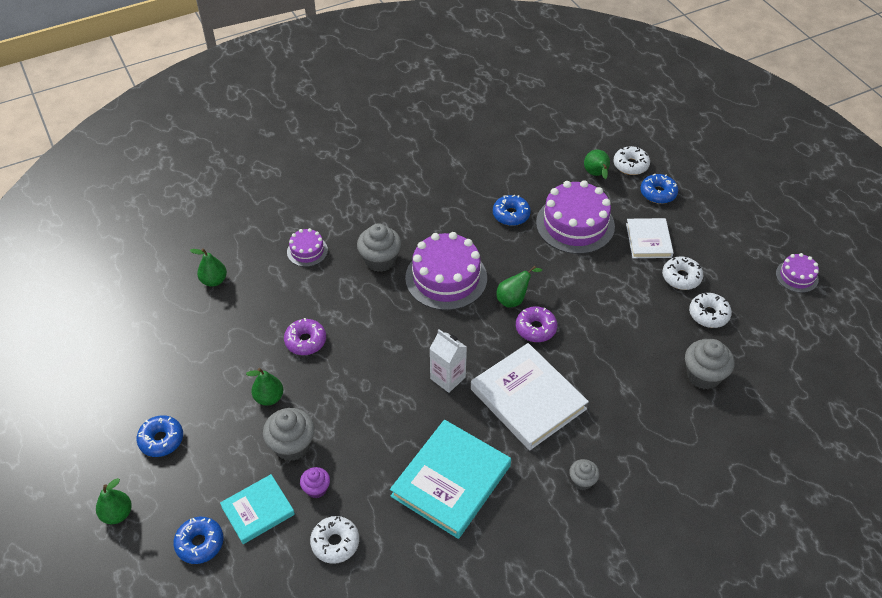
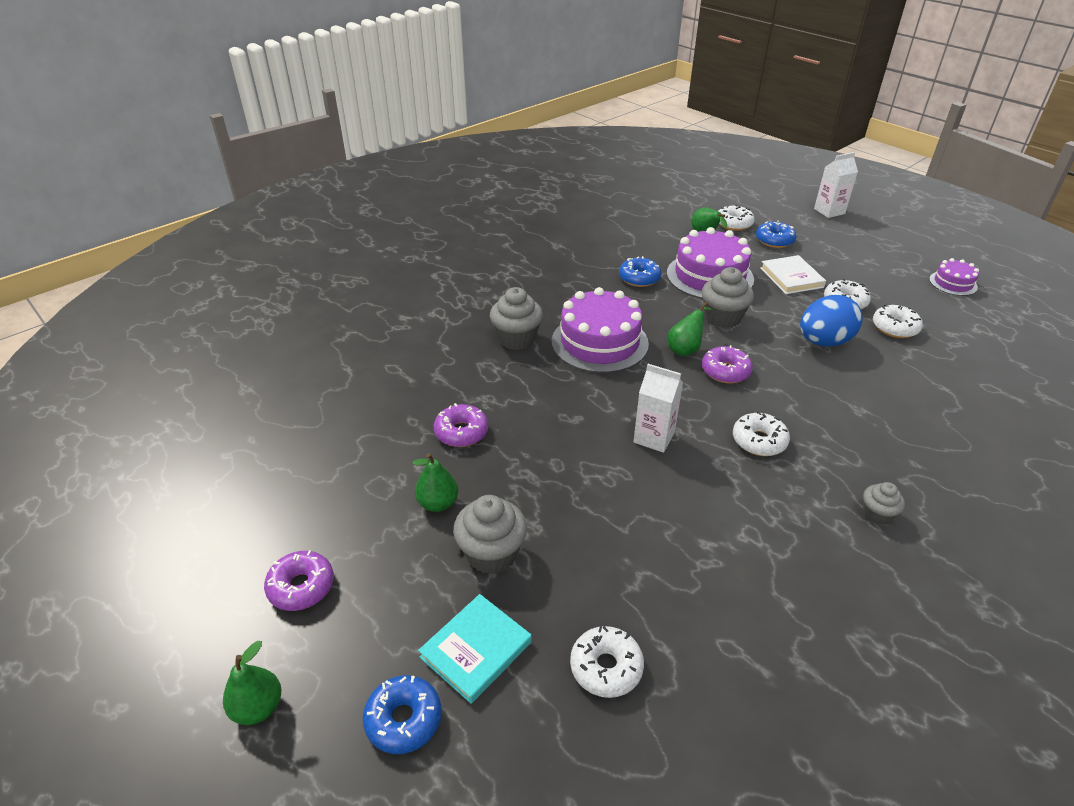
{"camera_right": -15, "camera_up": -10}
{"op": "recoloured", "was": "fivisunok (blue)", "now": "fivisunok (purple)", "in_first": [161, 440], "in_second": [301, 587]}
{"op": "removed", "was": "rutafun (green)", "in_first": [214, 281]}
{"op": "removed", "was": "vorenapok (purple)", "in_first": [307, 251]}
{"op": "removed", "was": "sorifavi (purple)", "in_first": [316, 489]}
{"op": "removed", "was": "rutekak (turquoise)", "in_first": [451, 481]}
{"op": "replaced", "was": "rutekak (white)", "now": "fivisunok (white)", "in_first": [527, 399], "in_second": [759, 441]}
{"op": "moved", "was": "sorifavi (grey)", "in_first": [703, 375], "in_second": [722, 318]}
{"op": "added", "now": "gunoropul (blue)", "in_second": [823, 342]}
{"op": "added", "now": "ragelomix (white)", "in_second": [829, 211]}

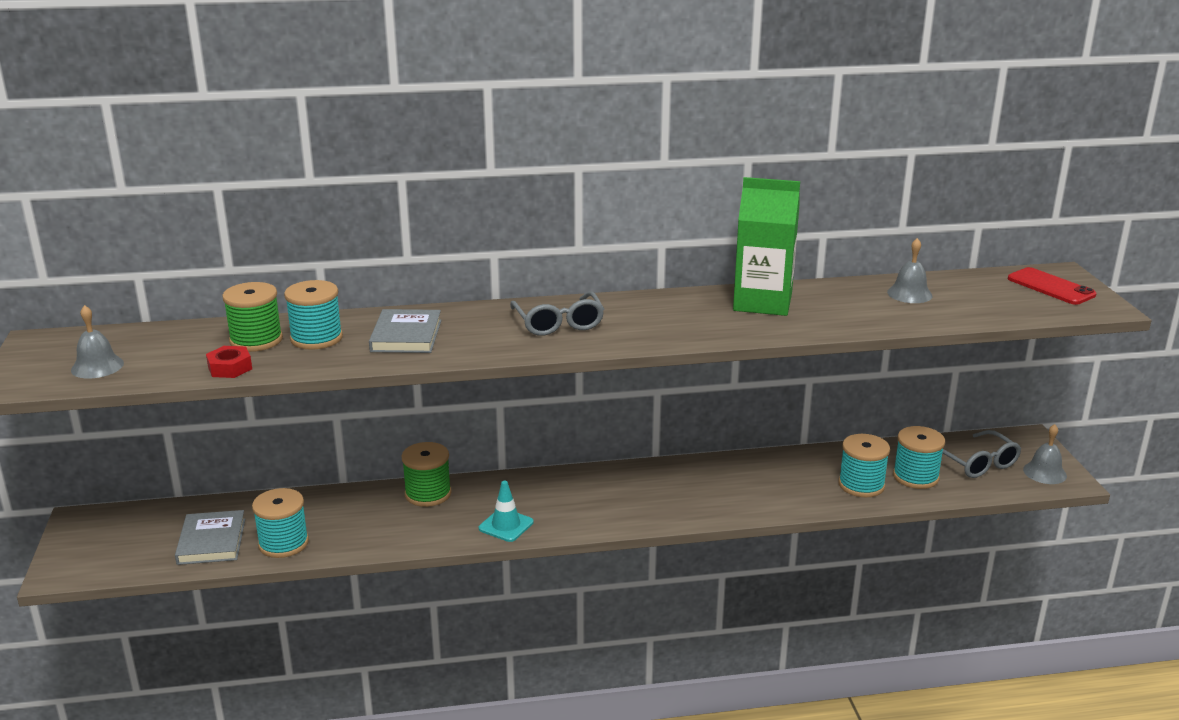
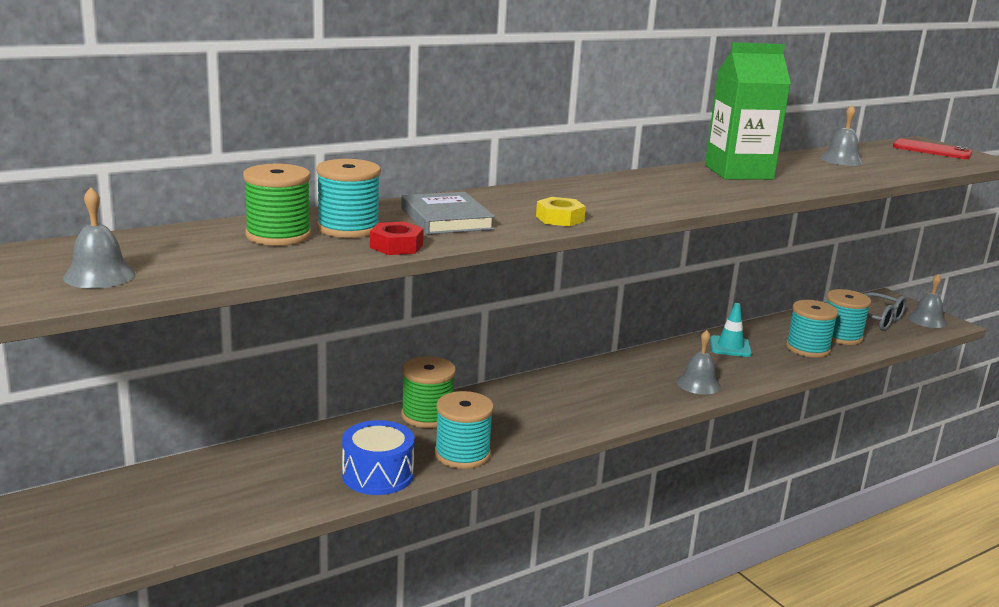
{"camera_right": -25, "camera_up": -5}
{"op": "removed", "was": "rutekak (grey)", "in_first": [212, 541]}
{"op": "moved", "was": "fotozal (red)", "in_first": [230, 368], "in_second": [396, 246]}
{"op": "moved", "was": "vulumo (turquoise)", "in_first": [283, 543], "in_second": [462, 454]}
{"op": "moved", "was": "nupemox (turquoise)", "in_first": [506, 525], "in_second": [730, 347]}
{"op": "removed", "was": "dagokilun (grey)", "in_first": [558, 323]}
{"op": "added", "now": "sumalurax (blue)", "in_second": [377, 475]}
{"op": "added", "now": "fotozal (yellow)", "in_second": [560, 219]}
{"op": "added", "now": "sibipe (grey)", "in_second": [698, 384]}

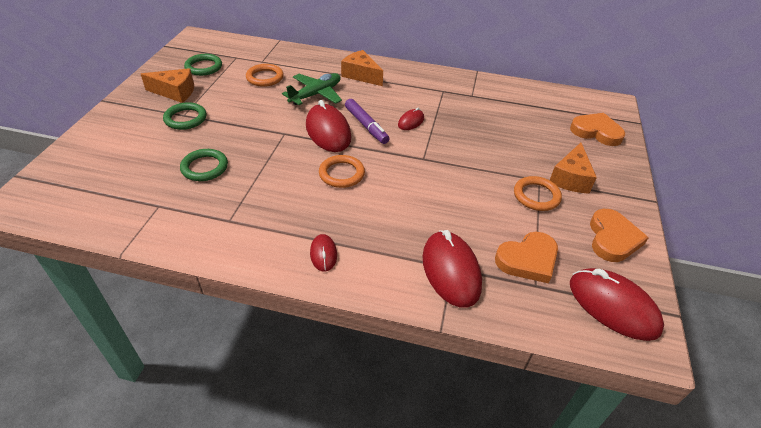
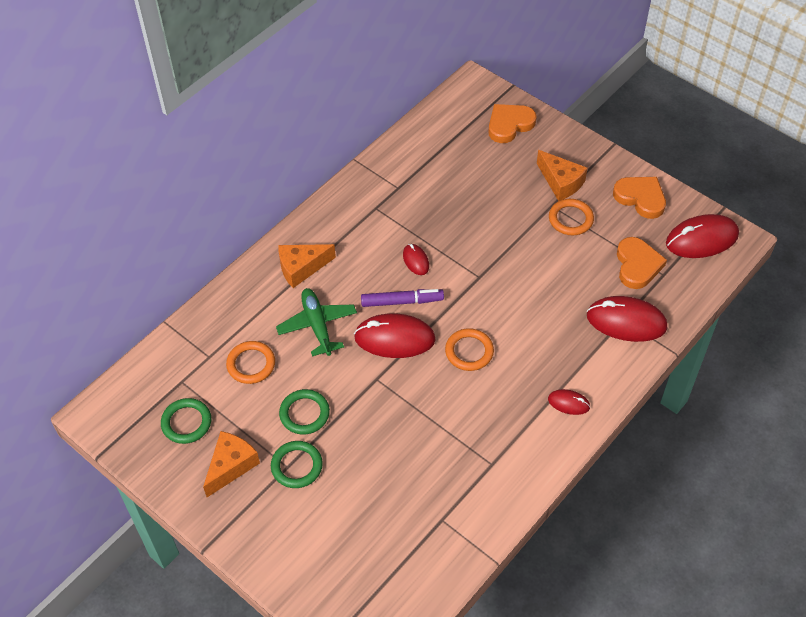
{"camera_right": -60, "camera_up": 10}
{"op": "moved", "was": "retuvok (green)", "in_first": [204, 167], "in_second": [304, 413]}

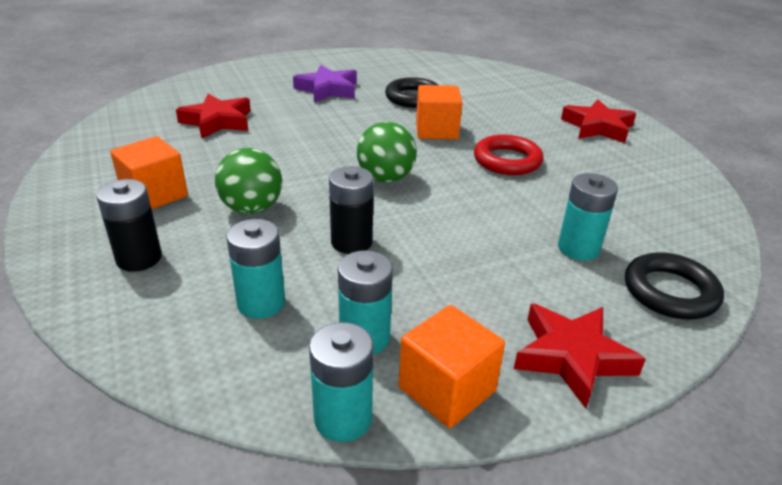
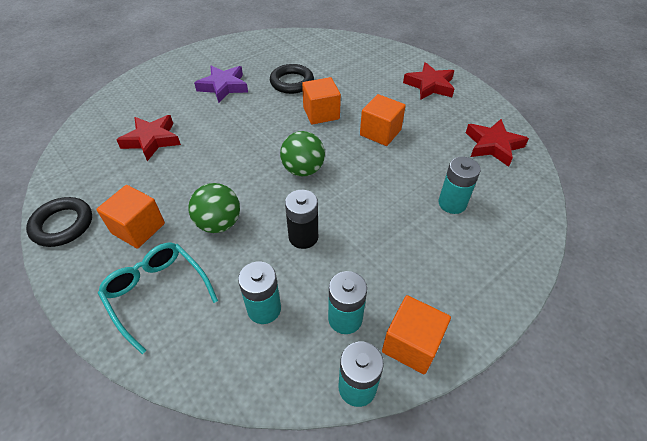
{"camera_right": -15, "camera_up": 15}
{"op": "replaced", "was": "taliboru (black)", "now": "dagokilun (turquoise)", "in_first": [139, 258], "in_second": [157, 293]}
{"op": "replaced", "was": "retuvok (red)", "now": "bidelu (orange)", "in_first": [507, 160], "in_second": [380, 132]}
{"op": "moved", "was": "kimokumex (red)", "in_first": [572, 357], "in_second": [493, 145]}
{"op": "moved", "was": "retuvok (black)", "in_first": [670, 292], "in_second": [63, 225]}

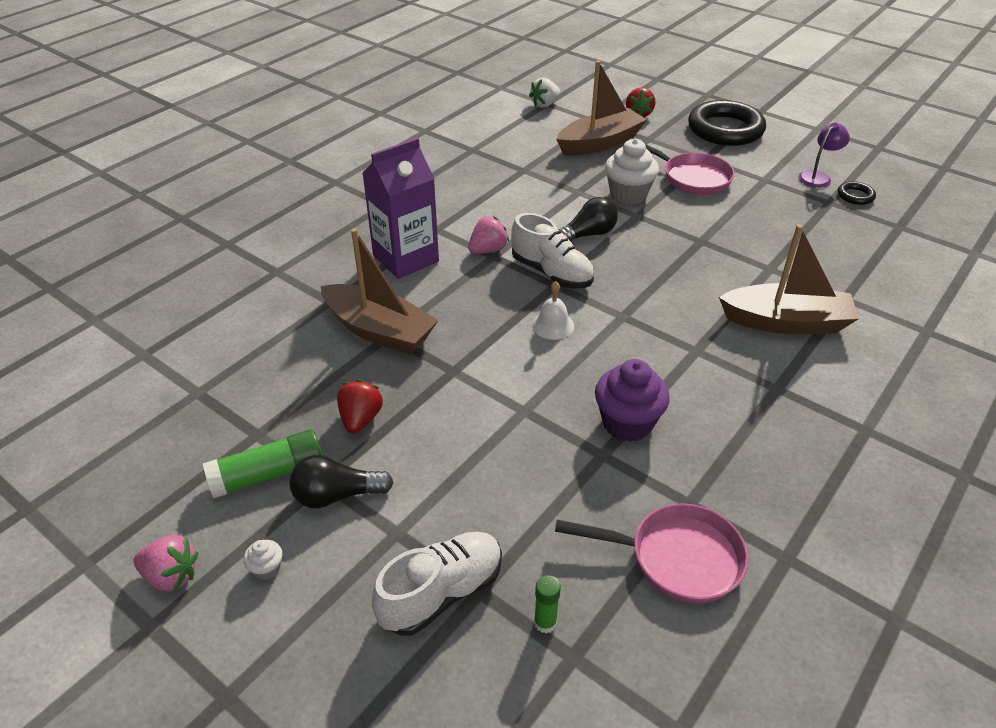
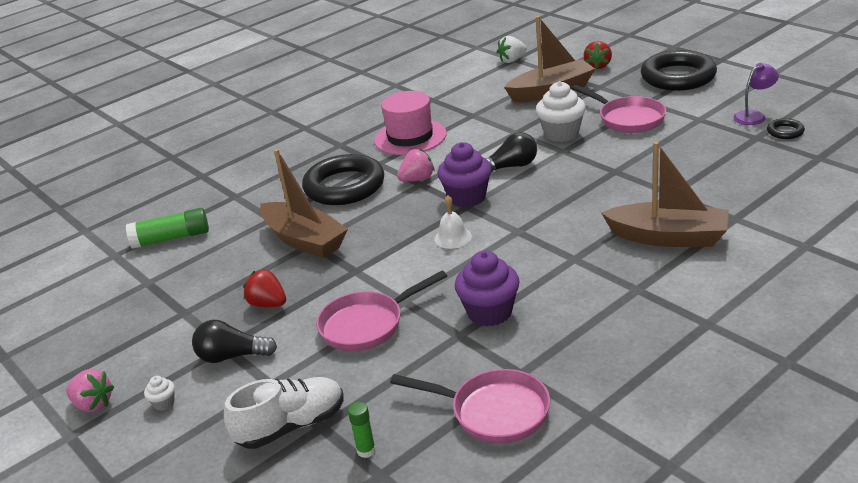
{"camera_right": 15, "camera_up": -10}
{"op": "moved", "was": "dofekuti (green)", "in_first": [268, 474], "in_second": [171, 238]}
{"op": "turned", "was": "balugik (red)", "in_first": [361, 419], "in_second": [268, 304], "clockwise": -75}
{"op": "replaced", "was": "ragelomix (purple)", "now": "retuvok (black)", "in_first": [406, 259], "in_second": [344, 186]}
{"op": "replaced", "was": "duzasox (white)", "now": "sorifavi (purple)", "in_first": [552, 273], "in_second": [467, 197]}
{"op": "added", "now": "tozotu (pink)", "in_second": [367, 325]}
{"op": "added", "now": "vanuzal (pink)", "in_second": [410, 137]}

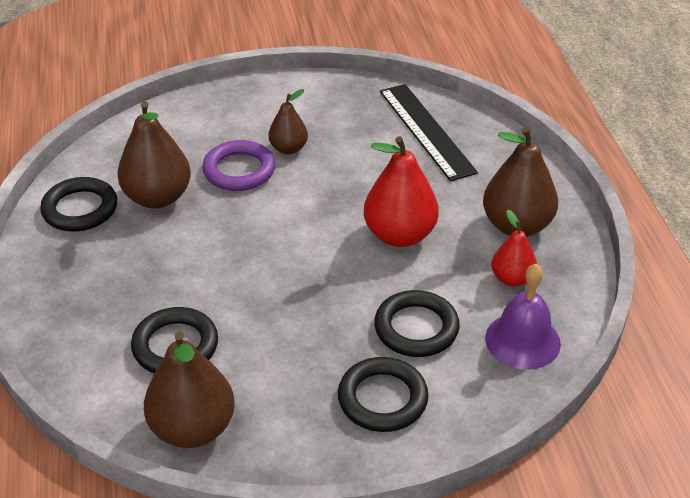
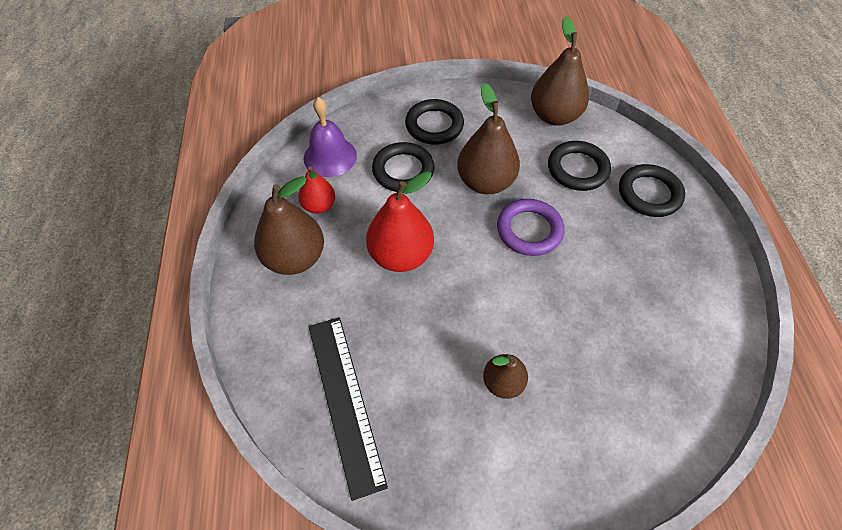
{"camera_right": -175, "camera_up": 15}
{"op": "moved", "was": "retuvok (black)", "in_first": [80, 209], "in_second": [649, 194]}
{"op": "moved", "was": "rutafun (brown)", "in_first": [157, 197], "in_second": [485, 182]}
{"op": "moved", "was": "retuvok (purple)", "in_first": [239, 170], "in_second": [529, 230]}

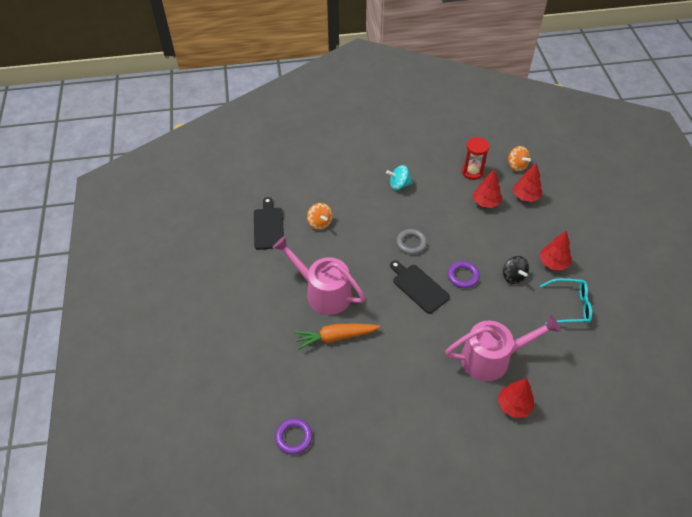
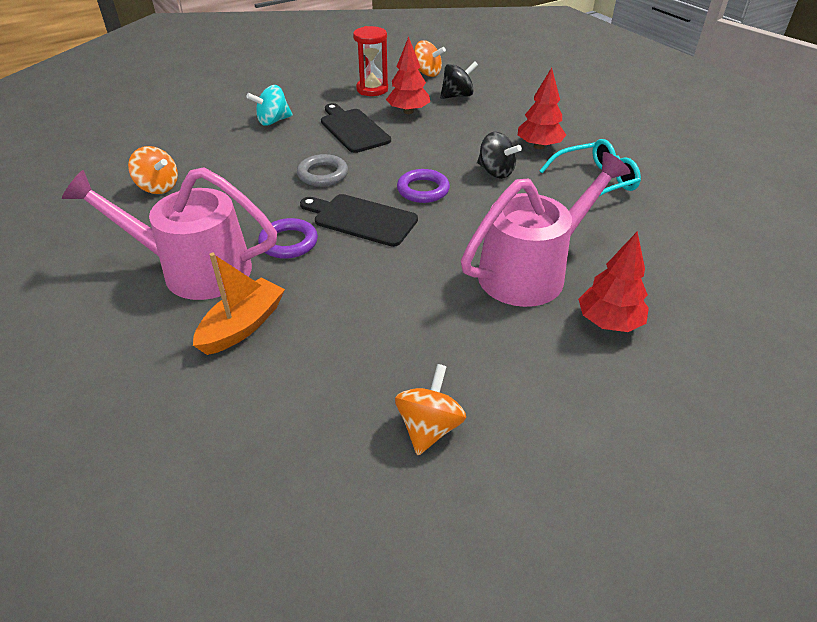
{"camera_right": -25, "camera_up": -10}
{"op": "moved", "was": "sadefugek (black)", "in_first": [268, 226], "in_second": [353, 129]}
{"op": "moved", "was": "retuvok (purple)", "in_first": [294, 437], "in_second": [288, 242]}
{"op": "replaced", "was": "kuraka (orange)", "now": "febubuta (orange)", "in_first": [335, 337], "in_second": [243, 326]}
{"op": "replaced", "was": "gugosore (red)", "now": "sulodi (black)", "in_first": [525, 196], "in_second": [457, 96]}
{"op": "added", "now": "sulodi (orange)", "in_second": [429, 427]}

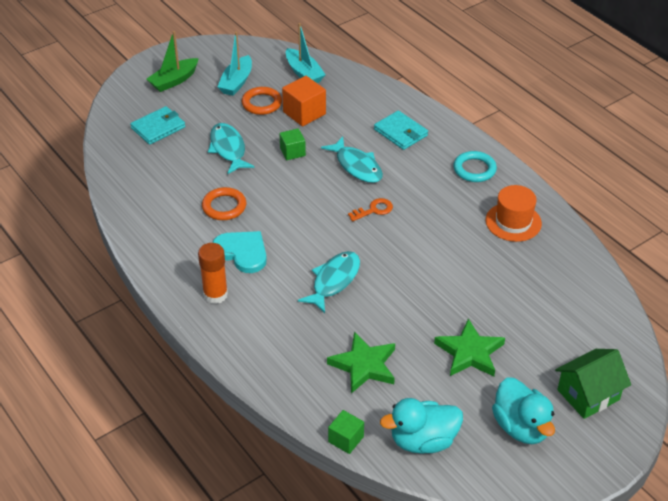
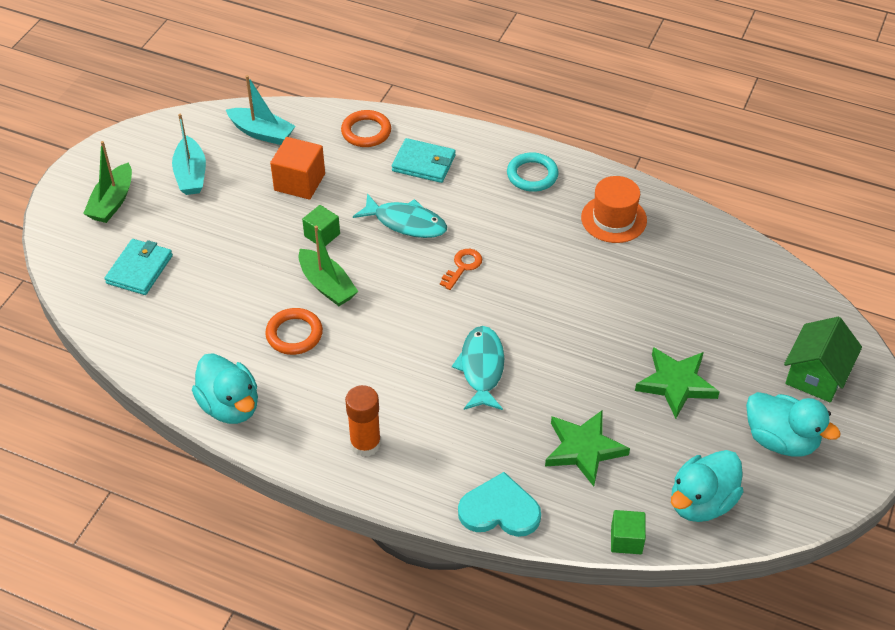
{"camera_right": -30, "camera_up": 5}
{"op": "removed", "was": "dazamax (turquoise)", "in_first": [228, 149]}
{"op": "moved", "was": "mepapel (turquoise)", "in_first": [242, 252], "in_second": [499, 510]}
{"op": "moved", "was": "retuvok (orange)", "in_first": [262, 103], "in_second": [366, 132]}
{"op": "added", "now": "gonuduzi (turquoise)", "in_second": [230, 406]}
{"op": "added", "now": "febubuta (green)", "in_second": [327, 285]}

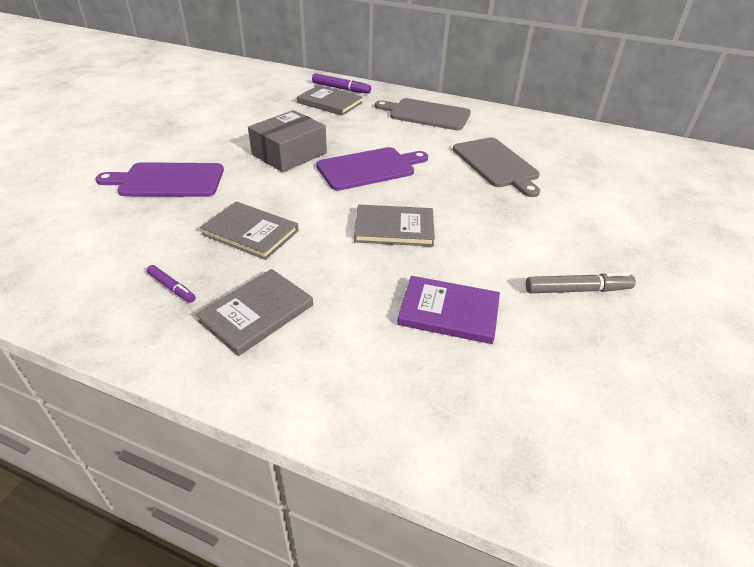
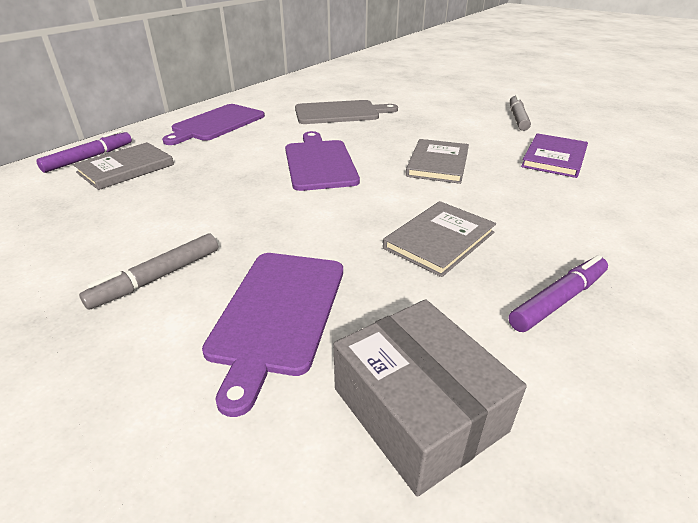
{"camera_right": -75, "camera_up": -5}
{"op": "resized", "was": "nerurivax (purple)", "in_first": [171, 287], "in_second": [558, 300], "ratio": 1.61}
{"op": "removed", "was": "rutekak (grey)", "in_first": [257, 313]}
{"op": "moved", "was": "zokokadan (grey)", "in_first": [289, 154], "in_second": [418, 409]}
{"op": "recoloured", "was": "sadefugek (grey)", "now": "sadefugek (purple)", "in_first": [426, 114], "in_second": [216, 124]}
{"op": "added", "now": "nerurivax (grey)", "in_second": [157, 278]}

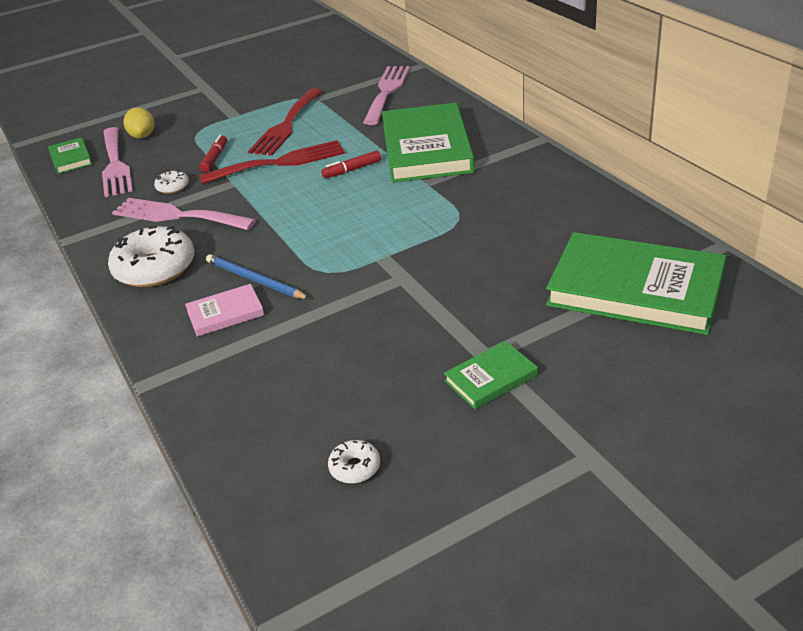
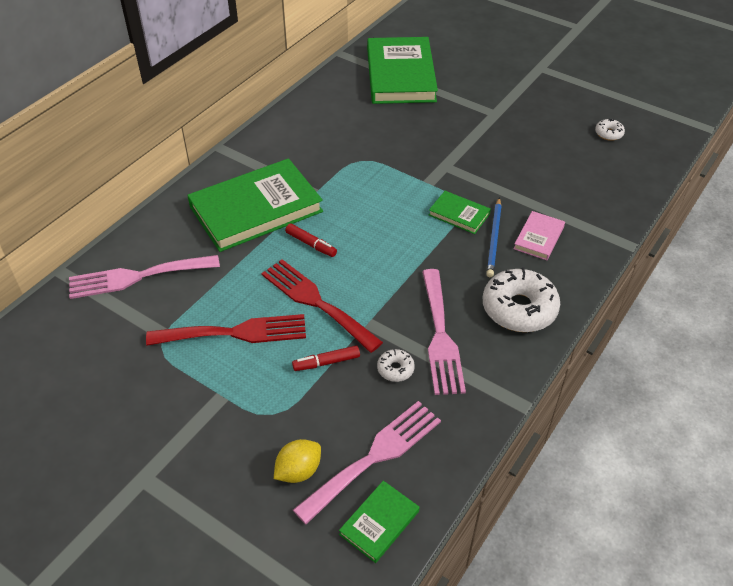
{"camera_right": -120, "camera_up": 10}
{"op": "turned", "was": "rutekak (pink)", "in_first": [225, 313], "in_second": [539, 238], "clockwise": 75}
{"op": "moved", "was": "rutekak (green)", "in_first": [491, 378], "in_second": [459, 214]}

